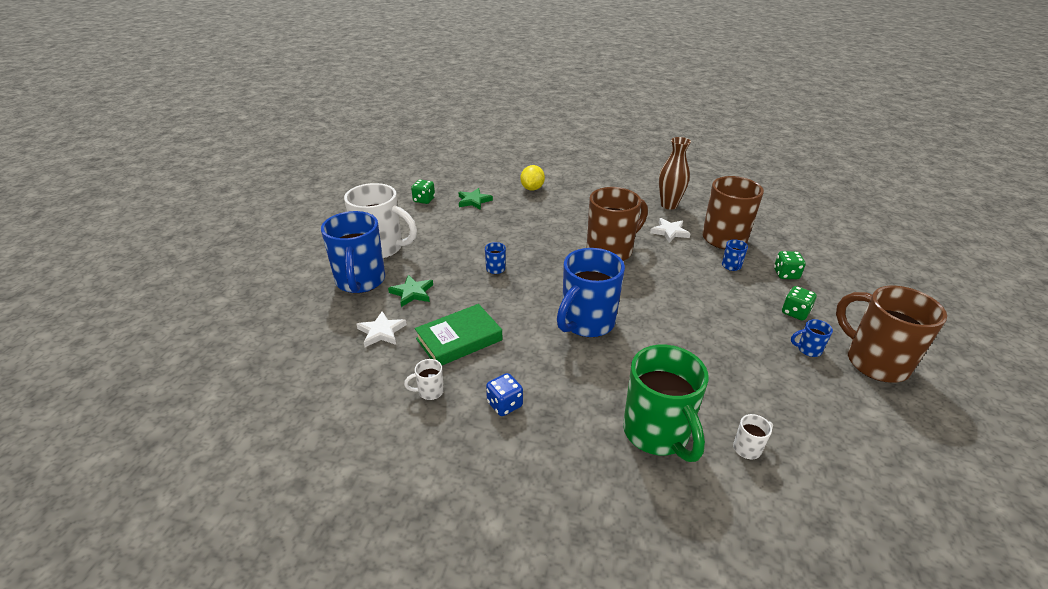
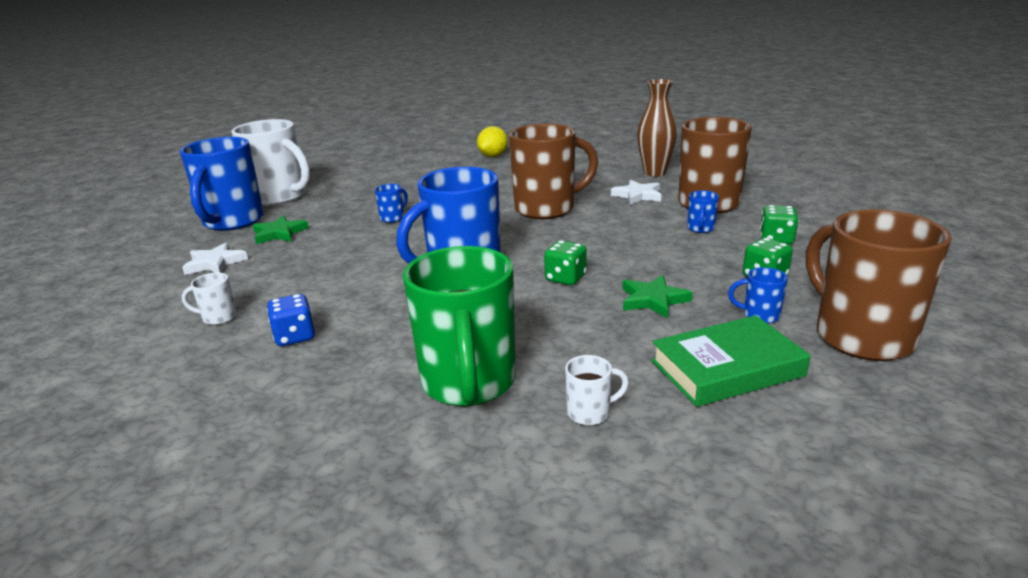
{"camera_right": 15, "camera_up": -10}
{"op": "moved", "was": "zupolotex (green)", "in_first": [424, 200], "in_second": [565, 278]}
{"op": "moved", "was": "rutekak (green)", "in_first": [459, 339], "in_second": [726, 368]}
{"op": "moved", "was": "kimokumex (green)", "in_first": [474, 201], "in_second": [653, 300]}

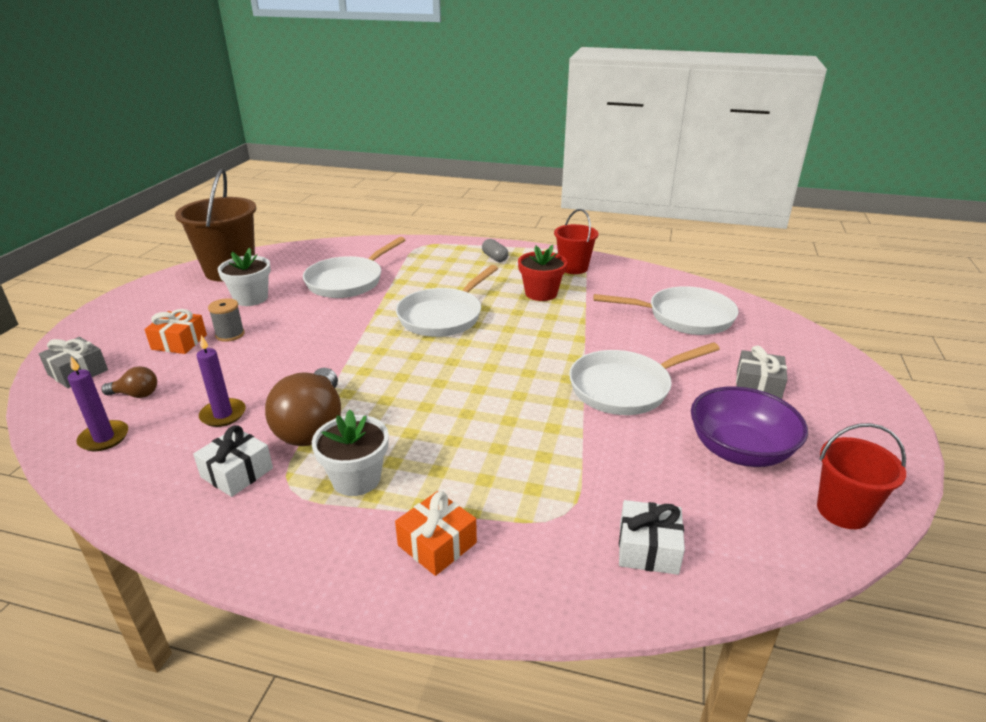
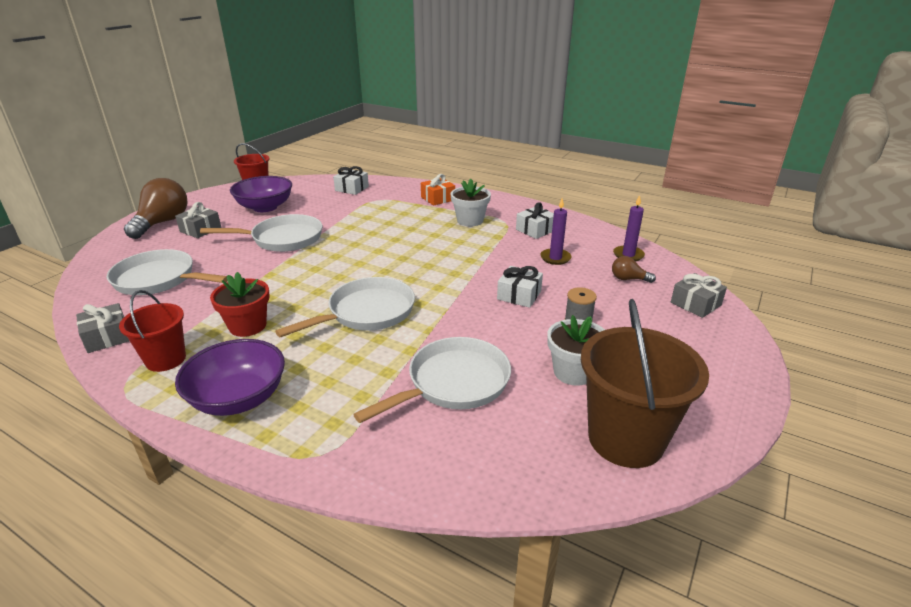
{"camera_right": -165, "camera_up": 0}
{"op": "removed", "was": "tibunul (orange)", "in_first": [179, 342]}
{"op": "moved", "was": "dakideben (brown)", "in_first": [313, 426], "in_second": [162, 223]}
{"op": "replaced", "was": "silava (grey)", "now": "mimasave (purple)", "in_first": [494, 258], "in_second": [239, 398]}
{"op": "added", "now": "tibunul (grey)", "in_second": [107, 337]}
{"op": "added", "now": "tibunul (white)", "in_second": [519, 295]}

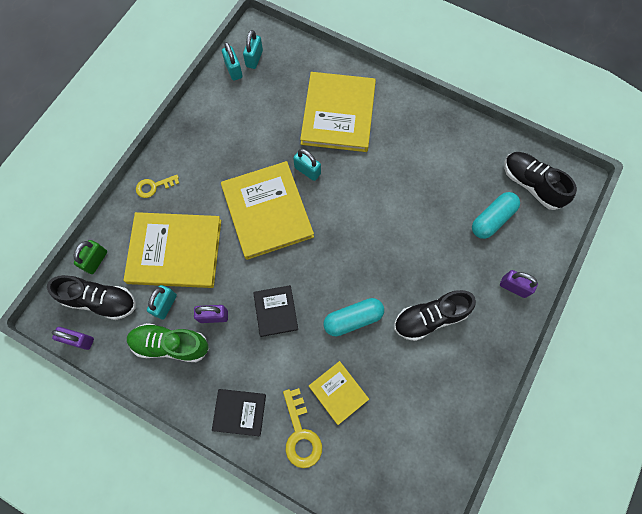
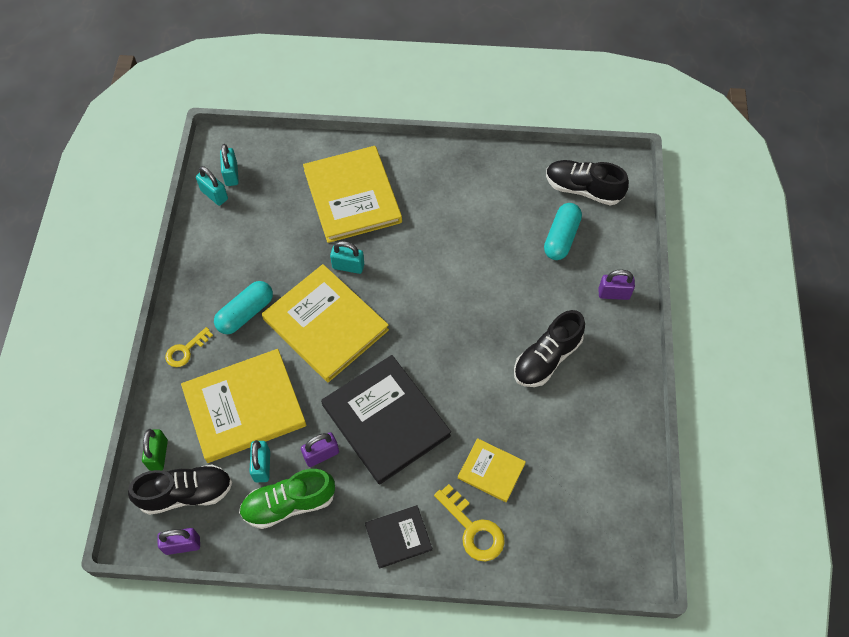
{"camera_right": -25, "camera_up": -10}
{"op": "resized", "was": "rutekak (black)", "in_first": [275, 311], "in_second": [385, 420], "ratio": 1.96}
{"op": "moved", "was": "silava (turquoise)", "in_first": [353, 319], "in_second": [245, 313]}

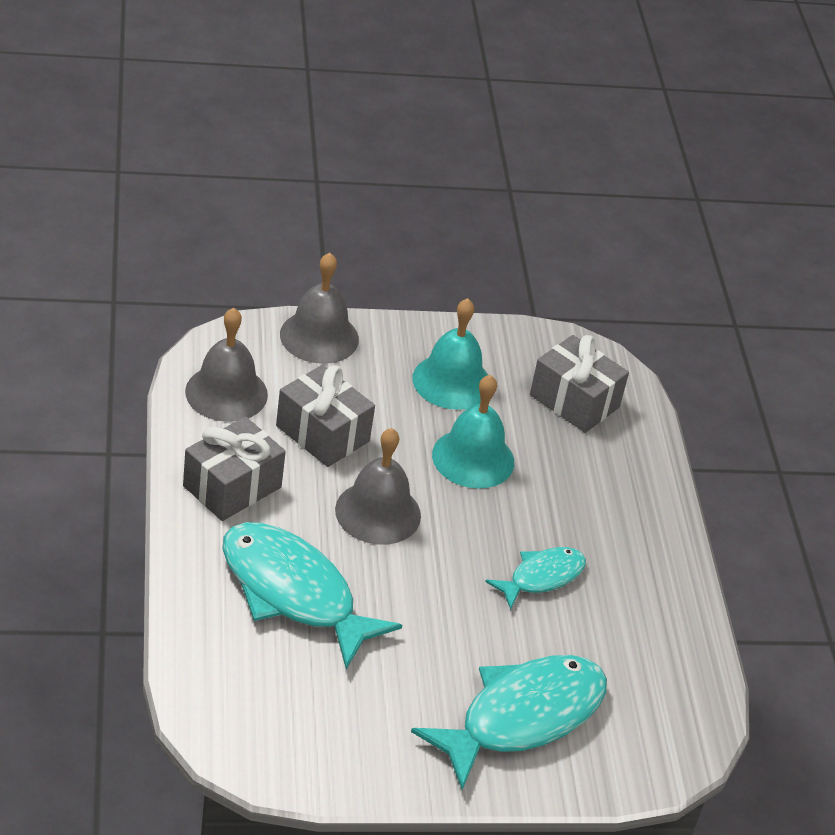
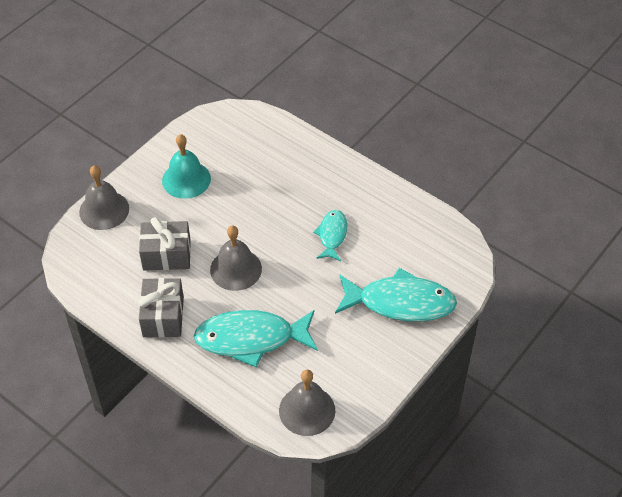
{"camera_right": -40, "camera_up": 10}
{"op": "moved", "was": "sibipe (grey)", "in_first": [226, 393], "in_second": [307, 410]}
{"op": "turned", "was": "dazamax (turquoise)", "in_first": [522, 717], "in_second": [400, 302], "clockwise": 90}
{"op": "removed", "was": "sibipe (turquoise)", "in_first": [473, 458]}
{"op": "removed", "was": "tibunul (grey)", "in_first": [574, 401]}

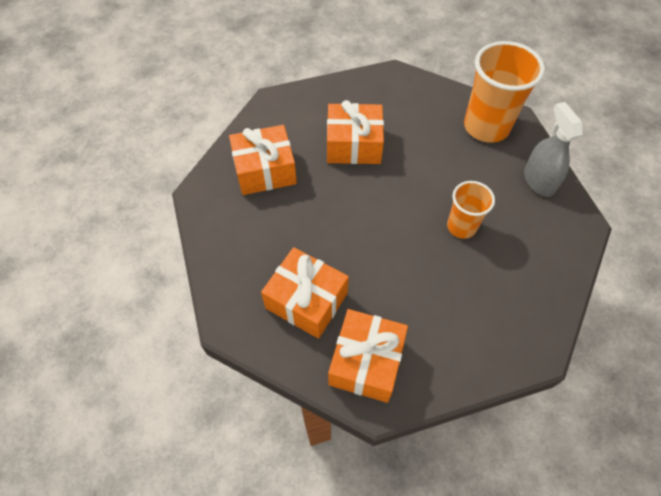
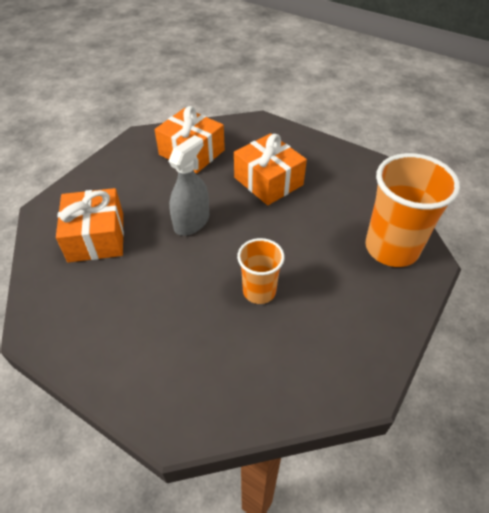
{"camera_right": 50, "camera_up": -10}
{"op": "removed", "was": "tibunul (orange)", "in_first": [366, 362]}
{"op": "moved", "was": "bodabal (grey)", "in_first": [538, 181], "in_second": [191, 222]}

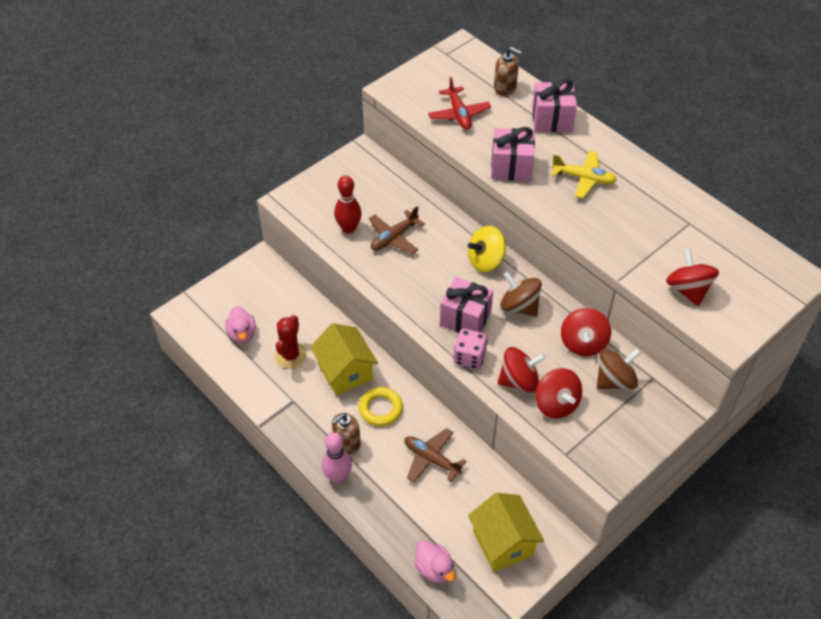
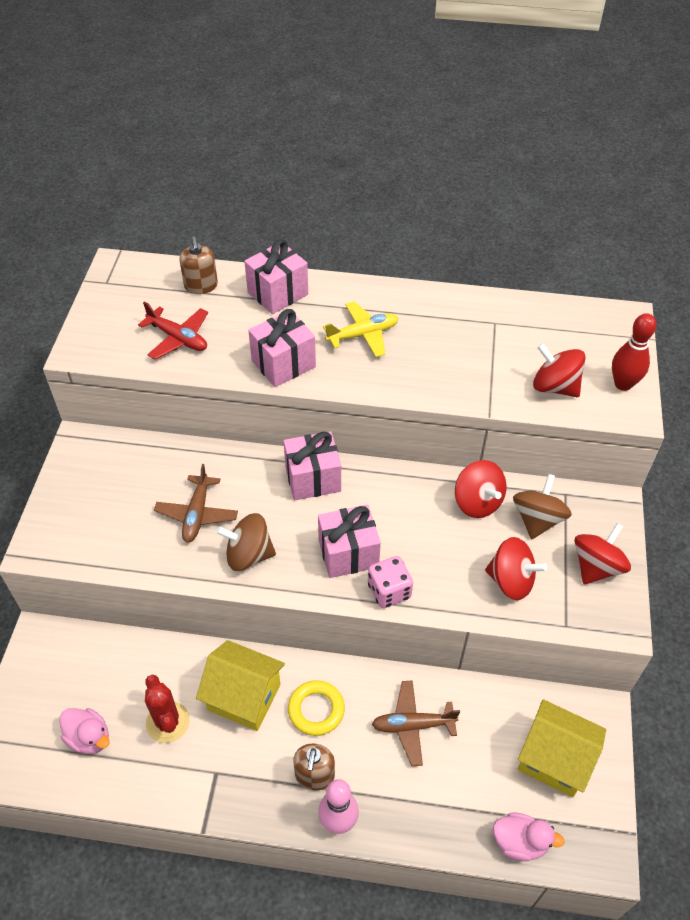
{"camera_right": -40, "camera_up": 0}
{"op": "moved", "was": "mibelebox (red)", "in_first": [348, 228], "in_second": [623, 384]}
{"op": "replaced", "was": "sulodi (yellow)", "now": "tibunul (pink)", "in_first": [485, 261], "in_second": [313, 479]}
{"op": "turned", "was": "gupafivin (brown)", "in_first": [505, 88], "in_second": [201, 286], "clockwise": 90}
{"op": "moved", "was": "sulodi (red)", "in_first": [519, 381], "in_second": [596, 566]}
{"op": "moved", "was": "sulodi (brown)", "in_first": [519, 306], "in_second": [248, 555]}

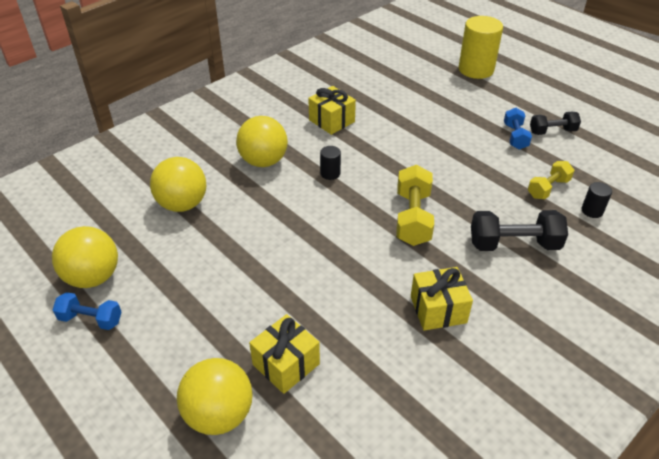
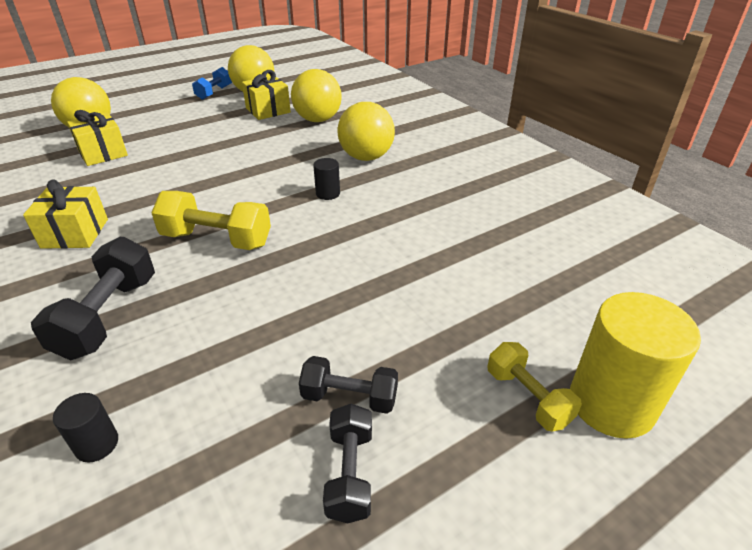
{"camera_right": 100, "camera_up": -5}
{"op": "moved", "was": "tibunul (yellow)", "in_first": [331, 121], "in_second": [268, 110]}
{"op": "recoloured", "was": "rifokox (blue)", "now": "rifokox (black)", "in_first": [515, 136], "in_second": [349, 397]}
{"op": "moved", "was": "rifokox (yellow)", "in_first": [548, 188], "in_second": [527, 397]}

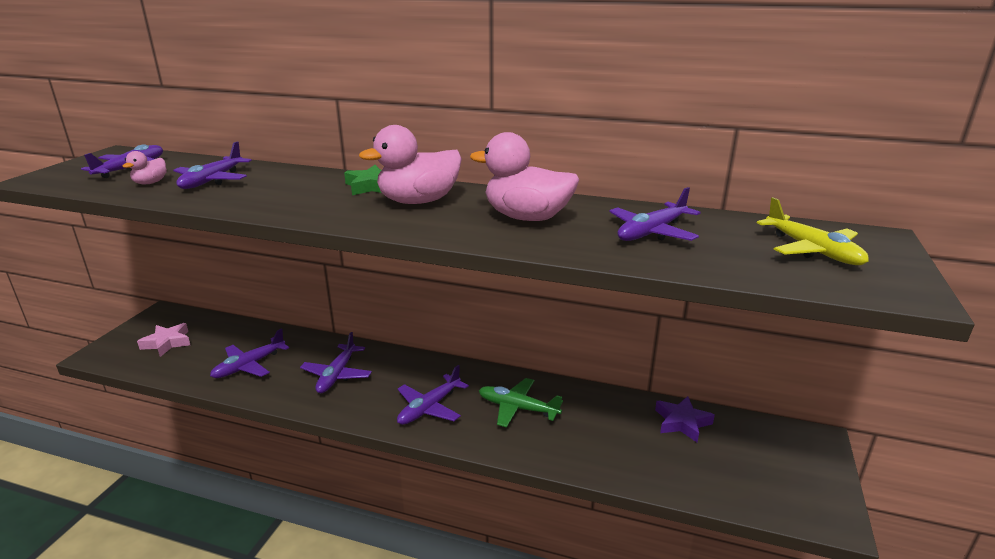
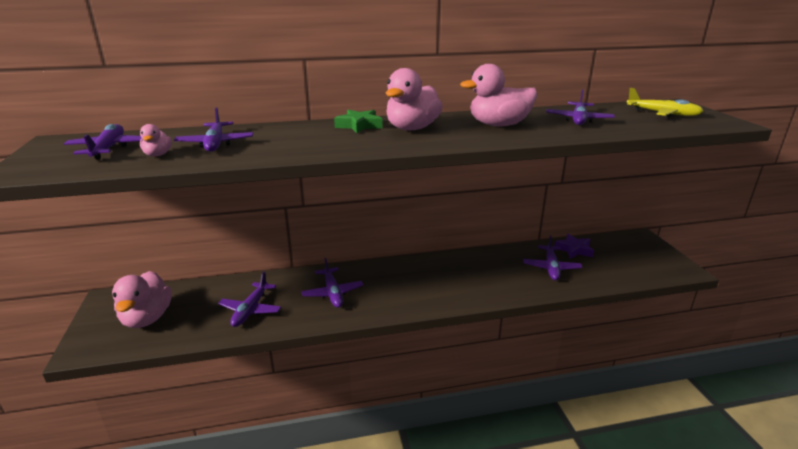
{"camera_right": -30, "camera_up": 0}
{"op": "replaced", "was": "kimokumex (pink)", "now": "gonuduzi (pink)", "in_first": [167, 343], "in_second": [147, 318]}
{"op": "moved", "was": "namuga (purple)", "in_first": [430, 407], "in_second": [551, 267]}
{"op": "removed", "was": "namuga (green)", "in_first": [518, 408]}

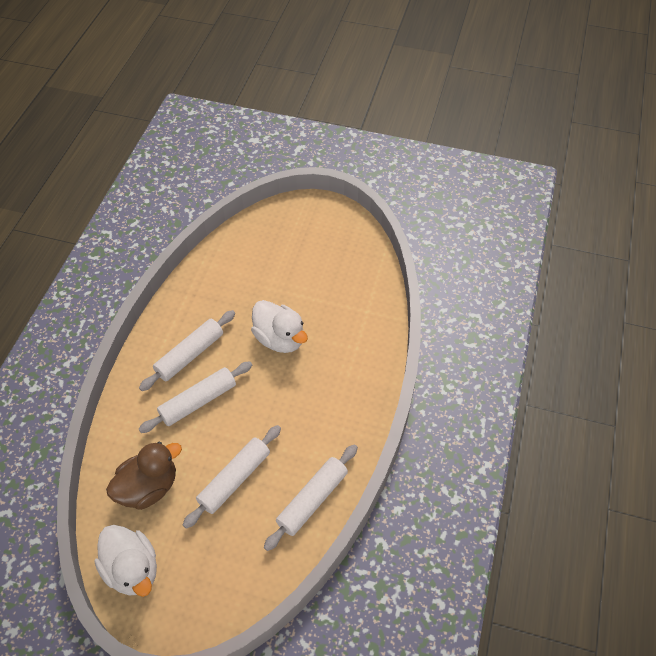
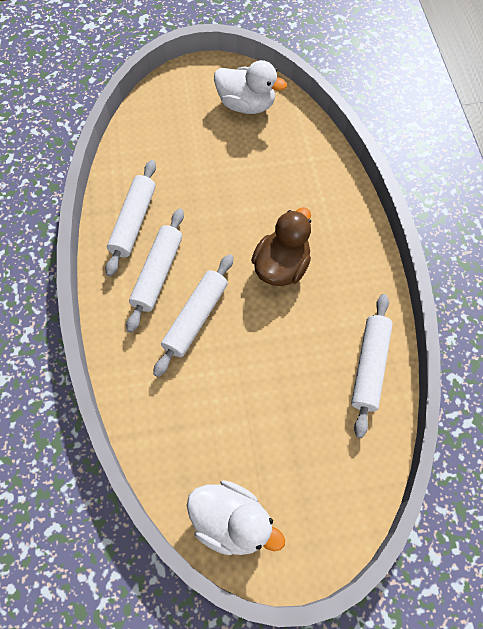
{"camera_right": -25, "camera_up": 10}
{"op": "moved", "was": "gonuduzi (brown)", "in_first": [148, 487], "in_second": [281, 266]}
{"op": "moved", "was": "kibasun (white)", "in_first": [234, 479], "in_second": [133, 222]}
{"op": "moved", "was": "gonuduzi (white)", "in_first": [280, 339], "in_second": [246, 104]}

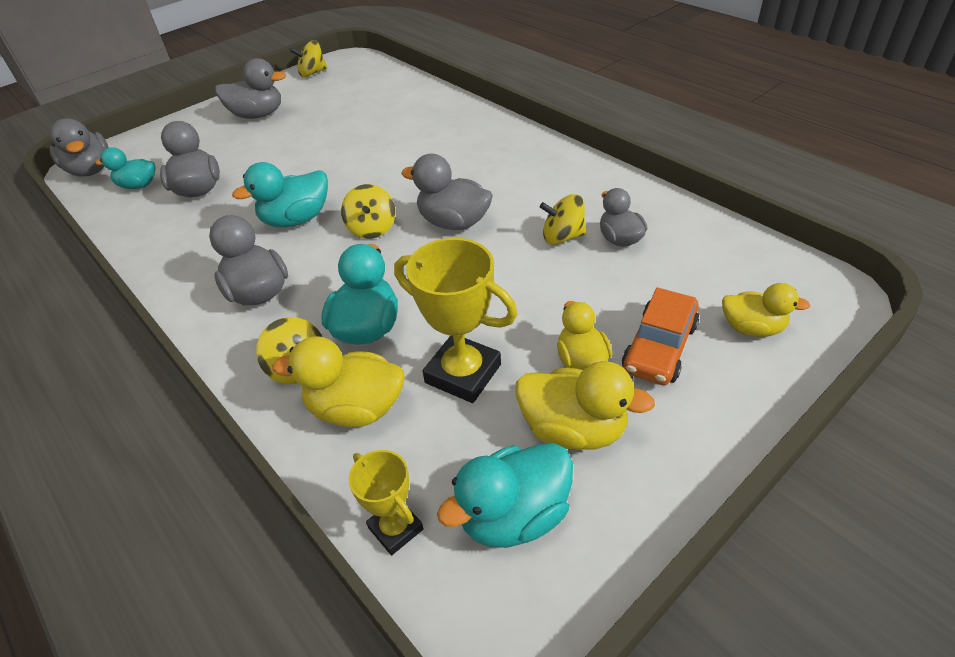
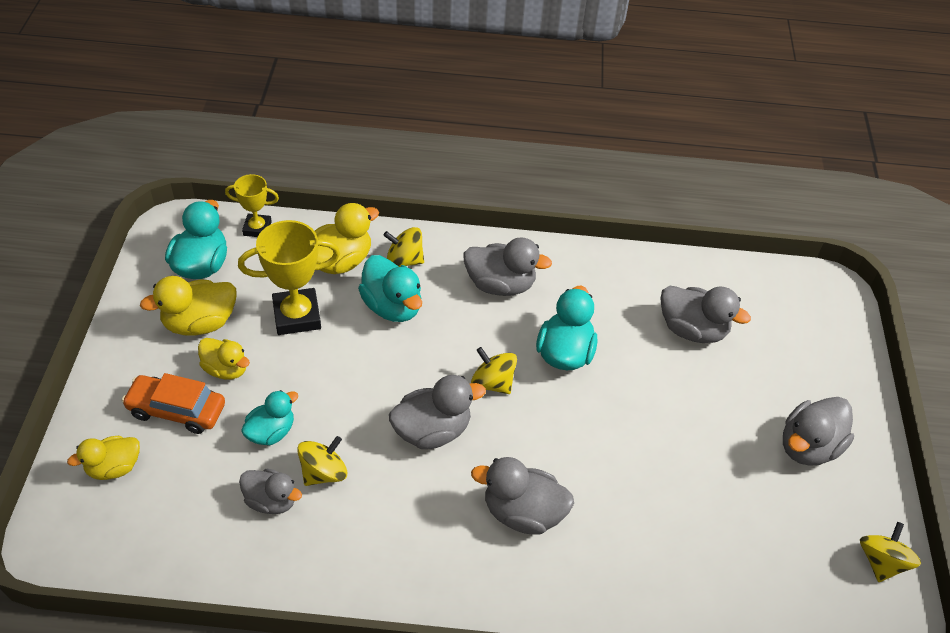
{"camera_right": 130, "camera_up": 5}
{"op": "moved", "was": "gonuduzi (grey)", "in_first": [91, 170], "in_second": [522, 513]}
{"op": "moved", "was": "gonuduzi (turquoise)", "in_first": [138, 185], "in_second": [271, 432]}
{"op": "turned", "was": "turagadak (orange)", "in_first": [659, 347], "in_second": [177, 410], "clockwise": -60}

